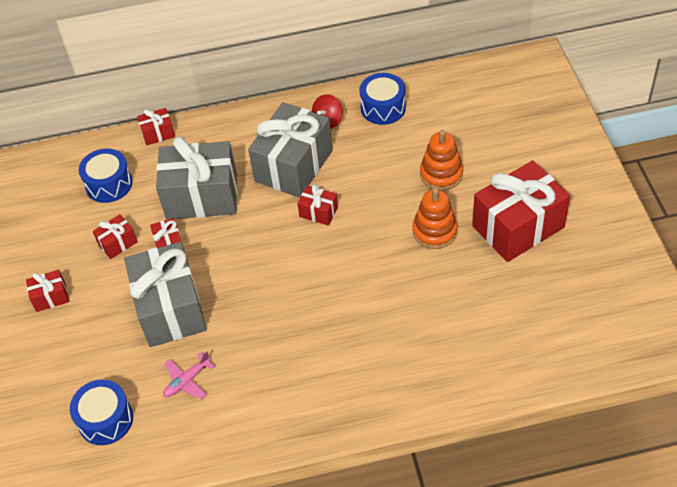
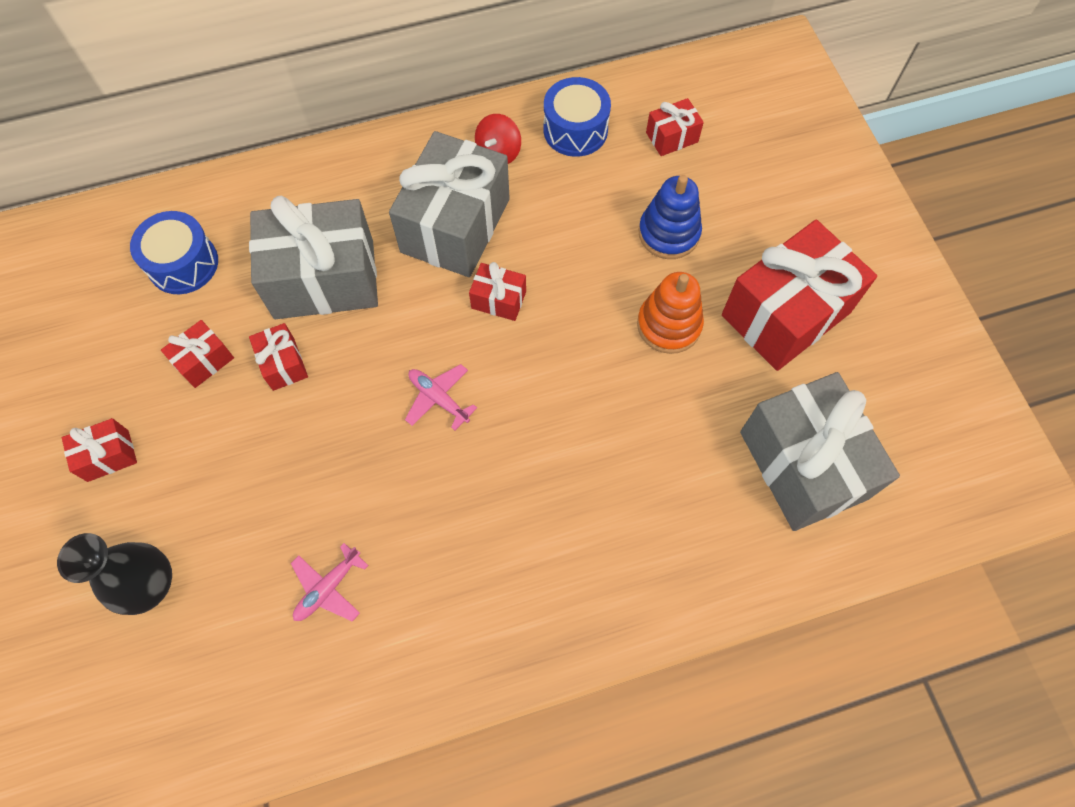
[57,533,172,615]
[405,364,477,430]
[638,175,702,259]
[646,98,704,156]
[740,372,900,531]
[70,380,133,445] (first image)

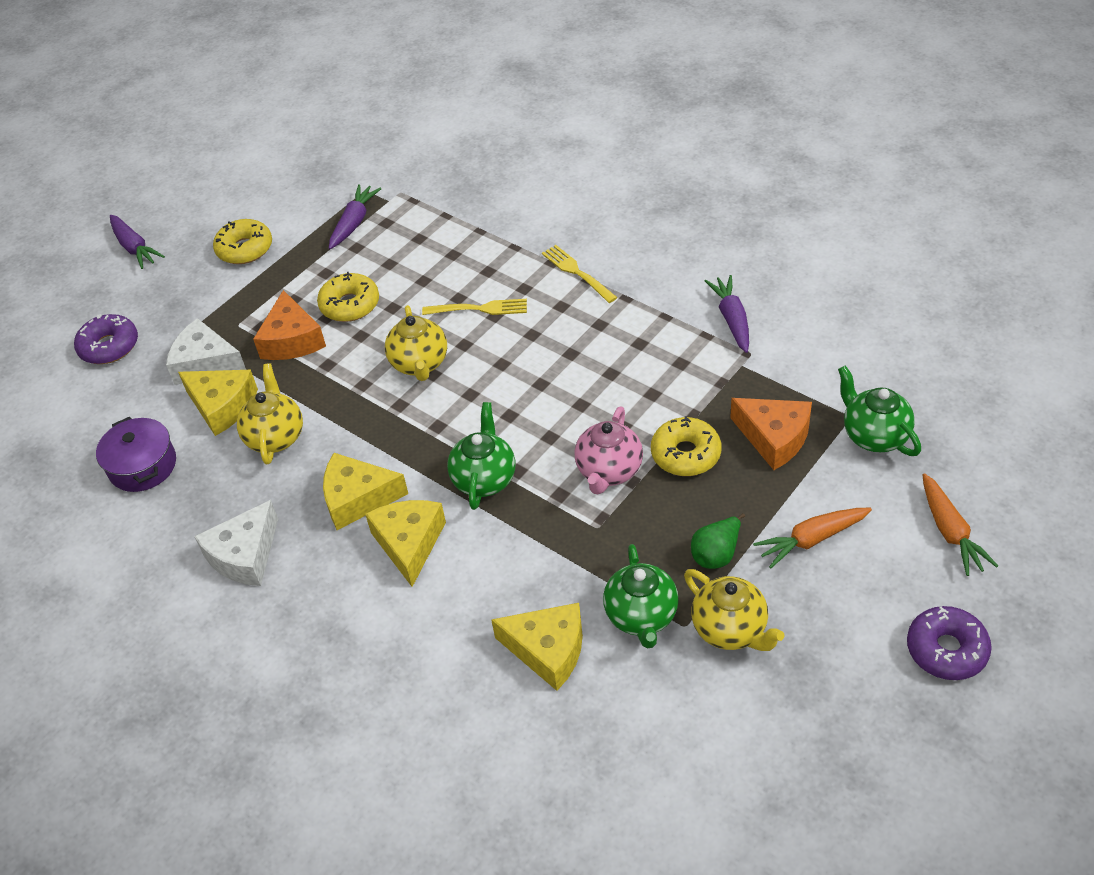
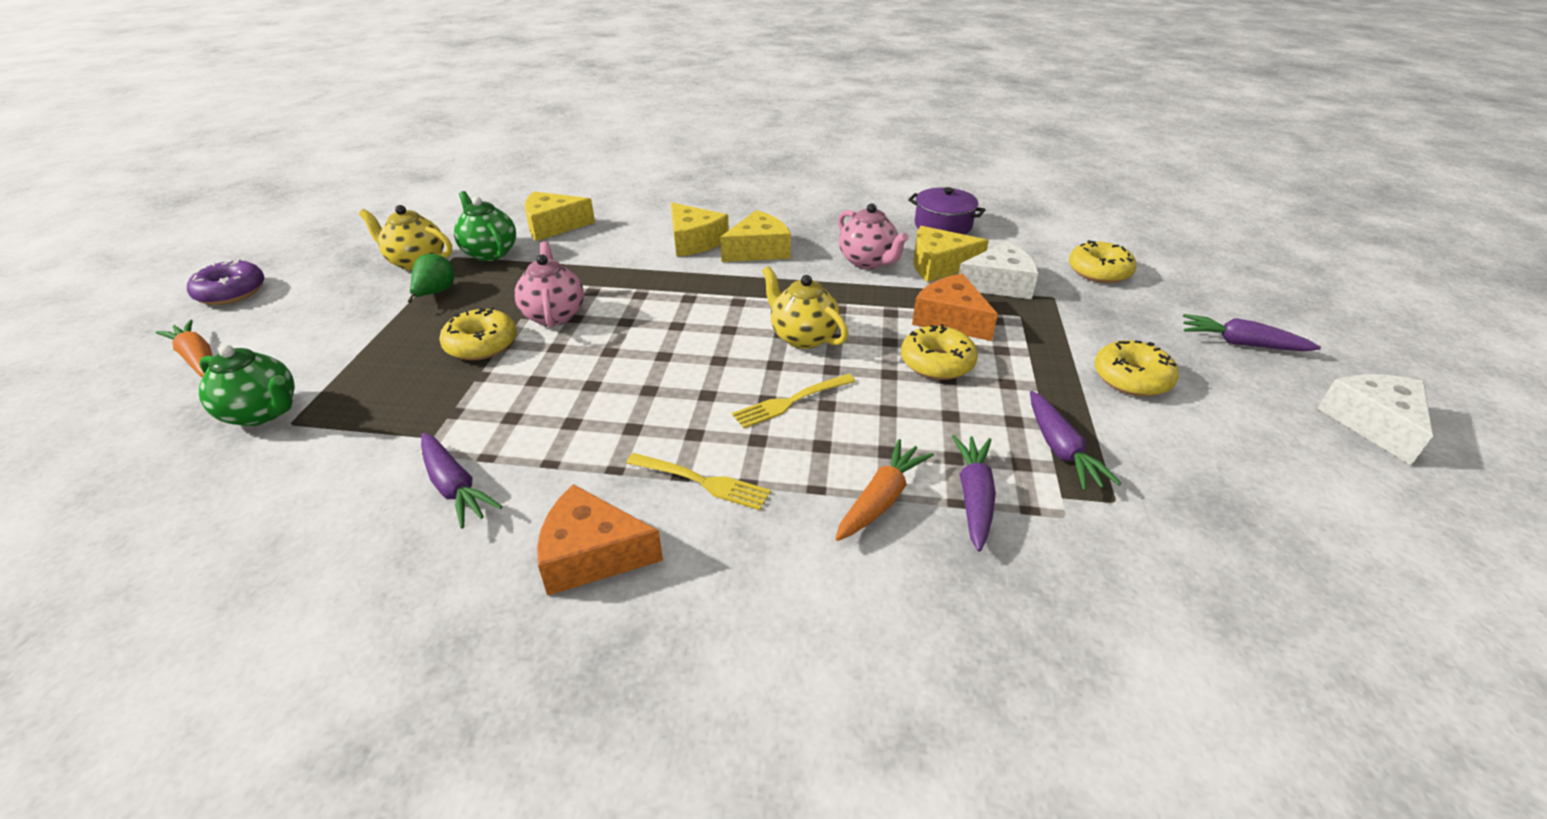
[537,484,663,596]
[835,439,934,541]
[838,203,909,269]
[952,435,996,551]
[1069,240,1136,283]
[1317,374,1433,465]
[447,402,515,510] (first image)

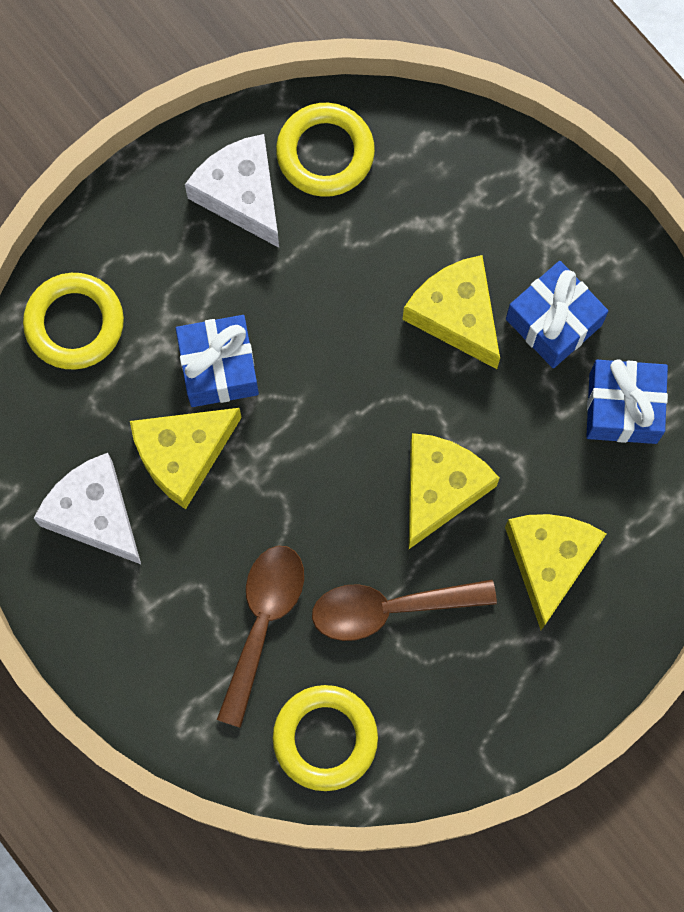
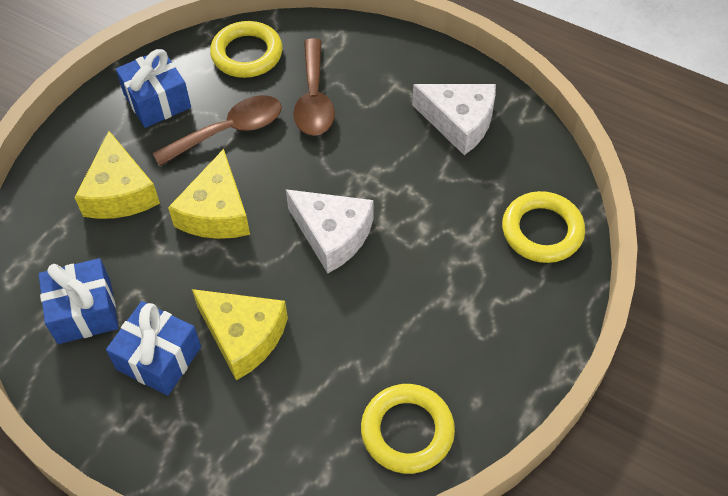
[116,49,191,128]
[286,189,373,273]
[130,408,242,509] (first image)

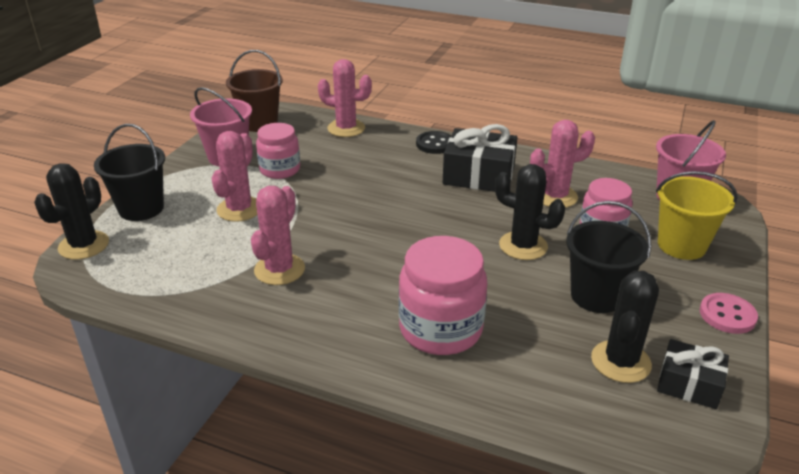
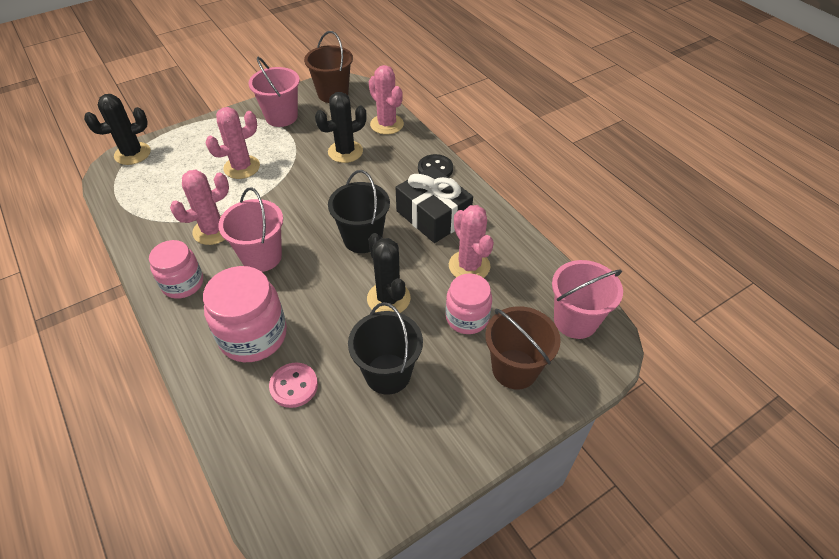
[149,240,203,299]
[218,187,283,272]
[269,363,318,408]
[315,92,367,163]
[328,170,390,253]
[449,205,494,278]
[485,306,561,389]
[657,339,729,409] (first image)

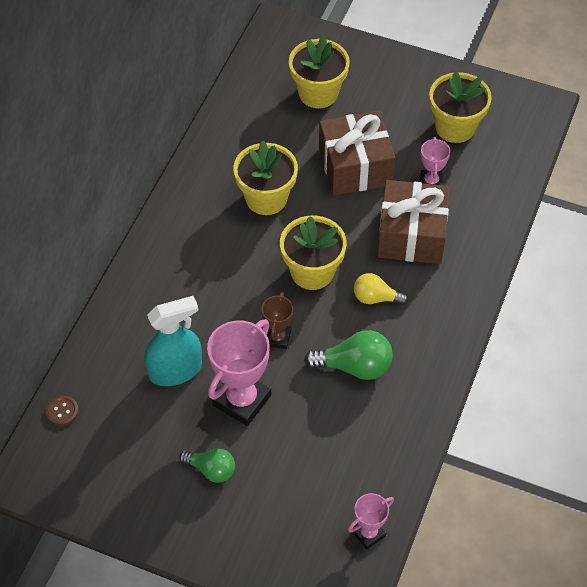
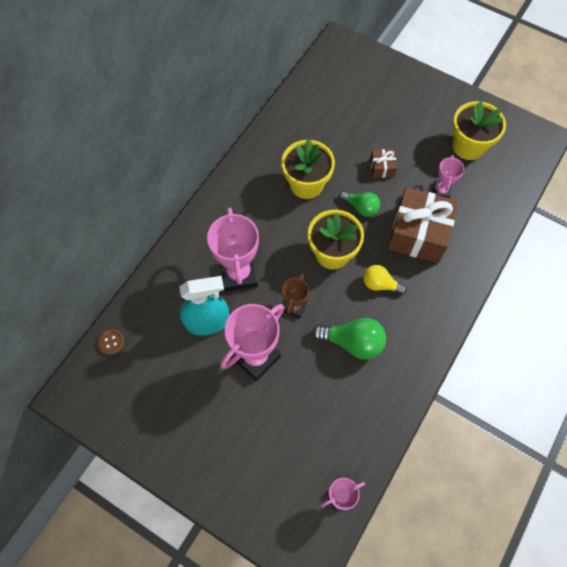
[207,207,259,291]
[340,191,380,217]
[370,149,397,178]
[289,35,350,108] (first image)

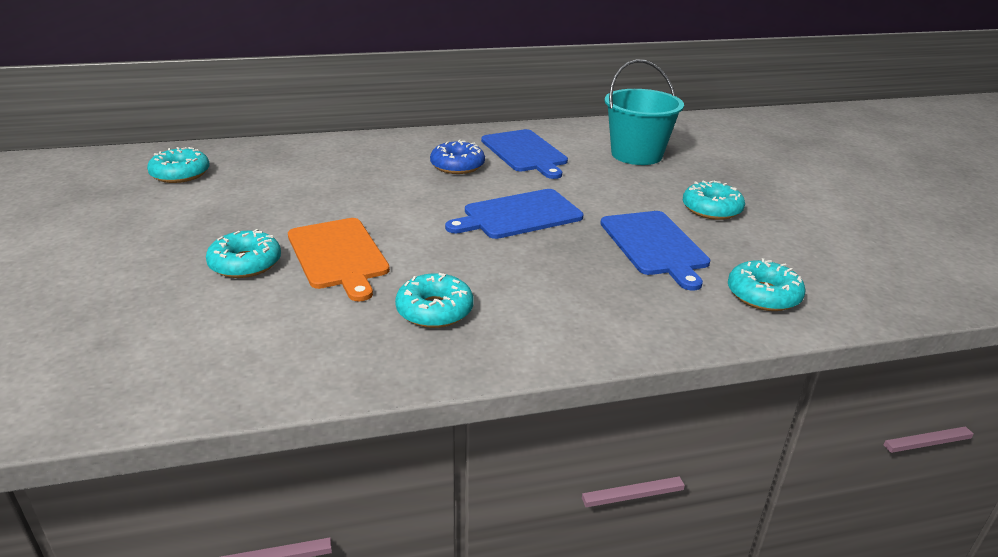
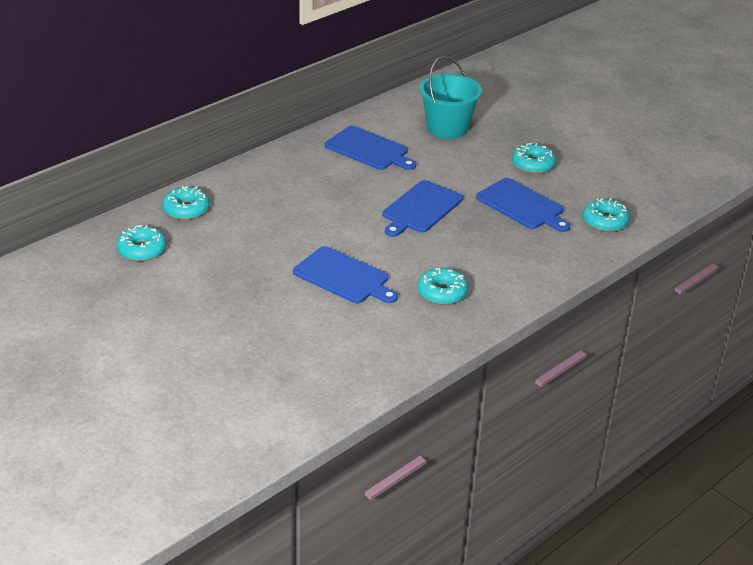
[162,186,210,220]
[293,246,398,303]
[430,140,485,174] (first image)

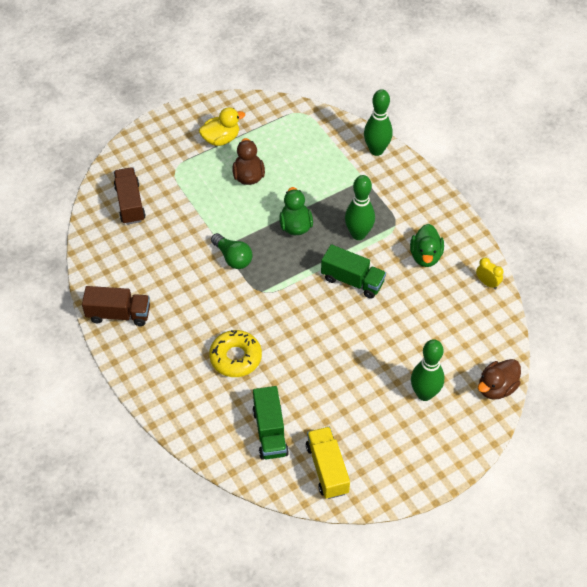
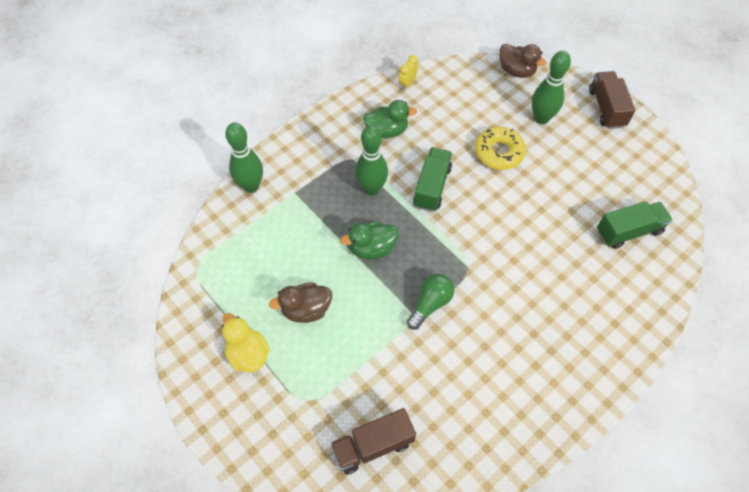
[475,126,526,170]
[589,71,635,129]
[306,427,350,499] (first image)

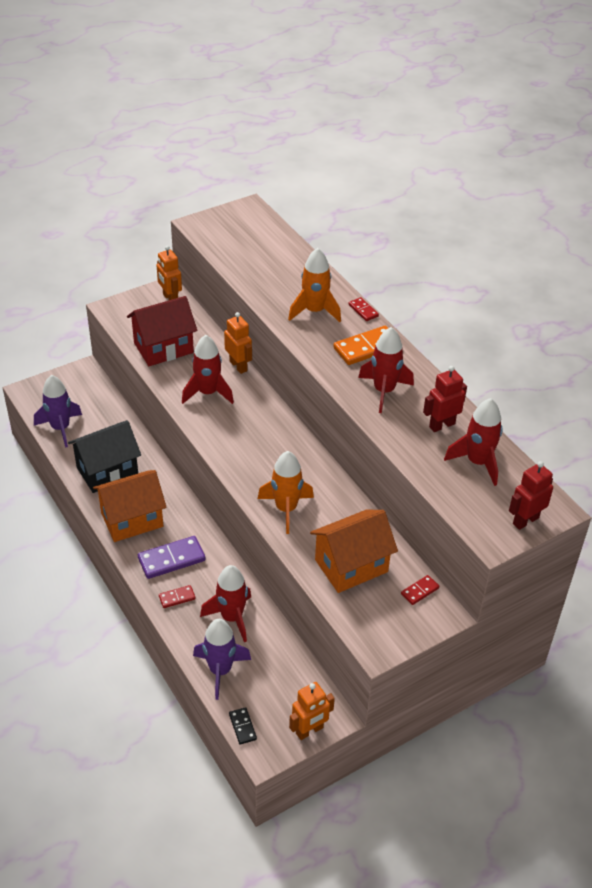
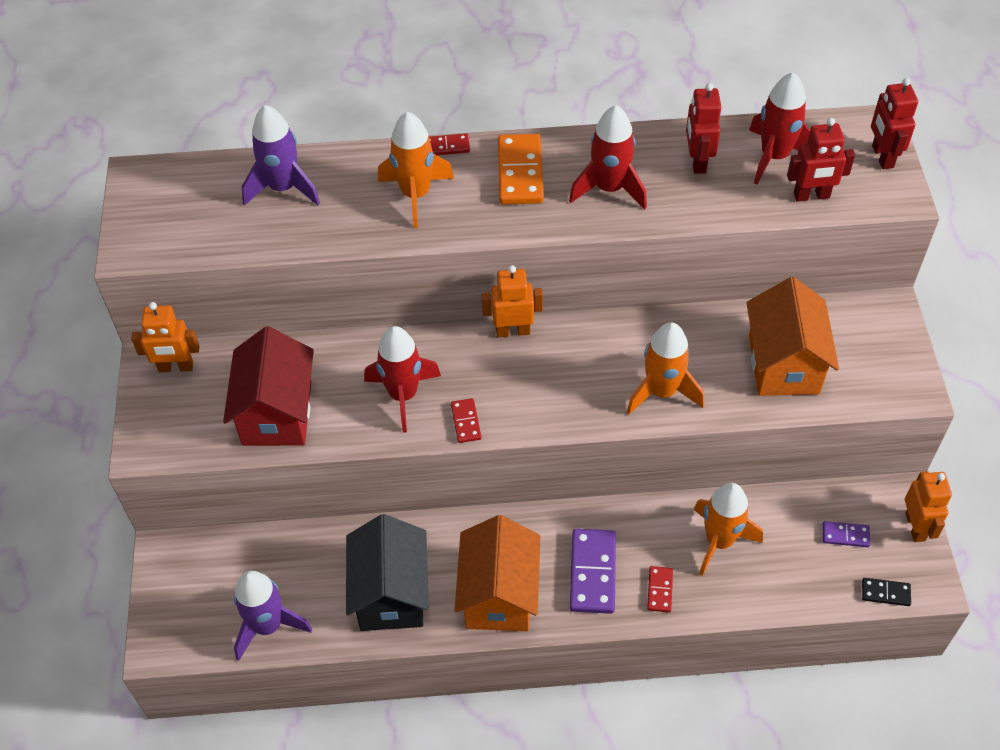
[242,105,320,206]
[451,398,481,443]
[482,265,543,337]
[693,483,763,576]
[787,118,855,202]
[822,521,870,547]

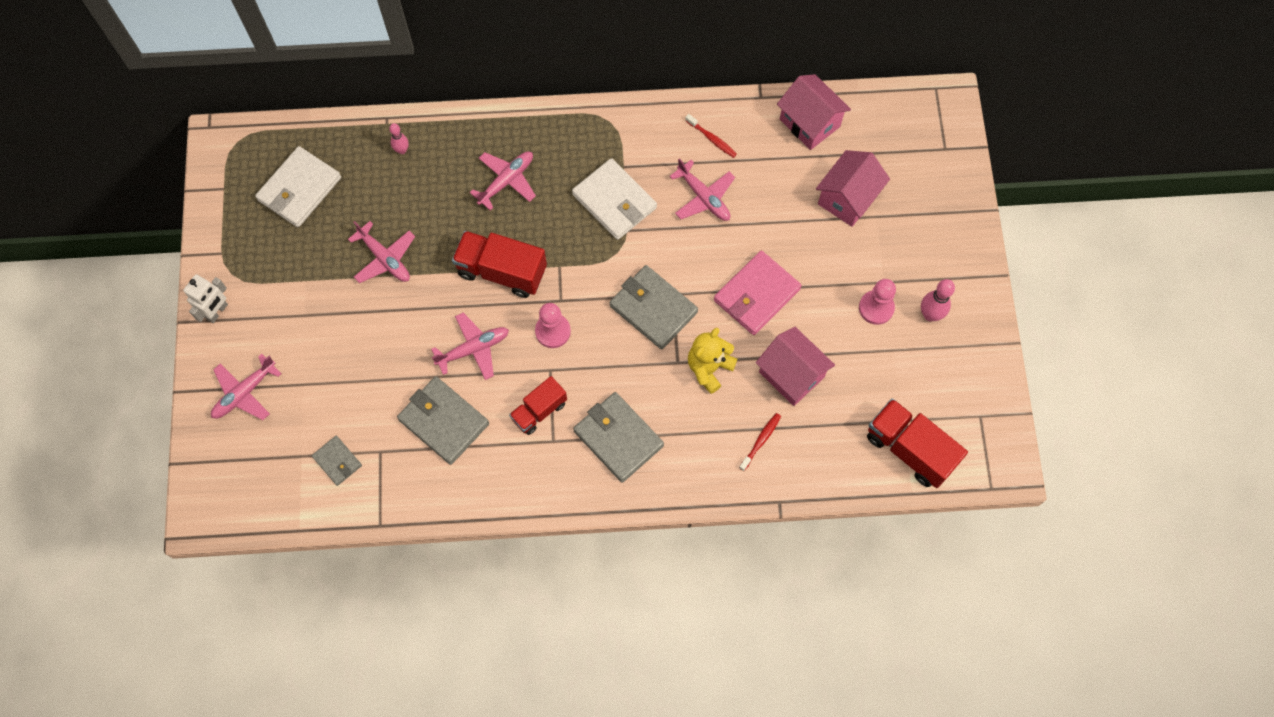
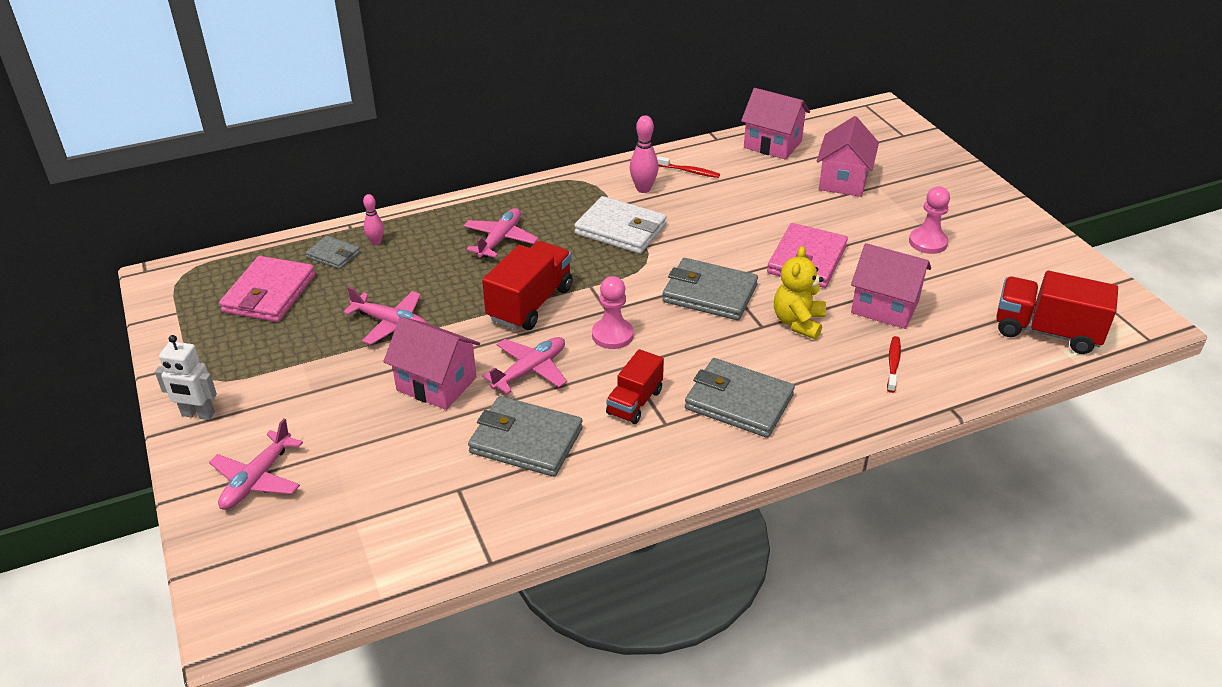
[155,335,217,420]
[219,256,315,322]
[306,236,360,269]
[383,317,480,410]
[482,241,573,330]
[630,115,659,193]
[669,158,735,221] (first image)

